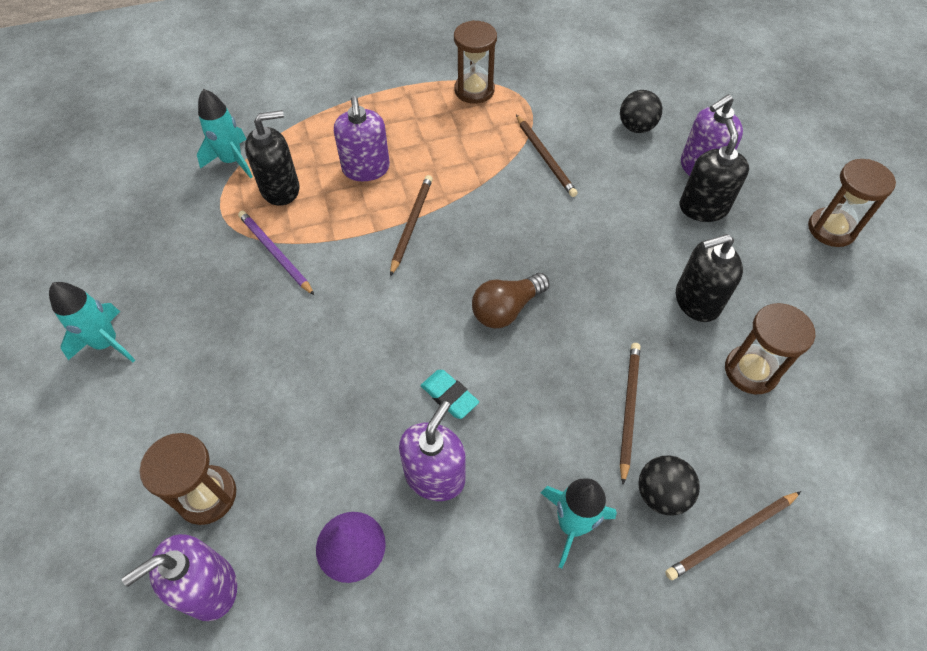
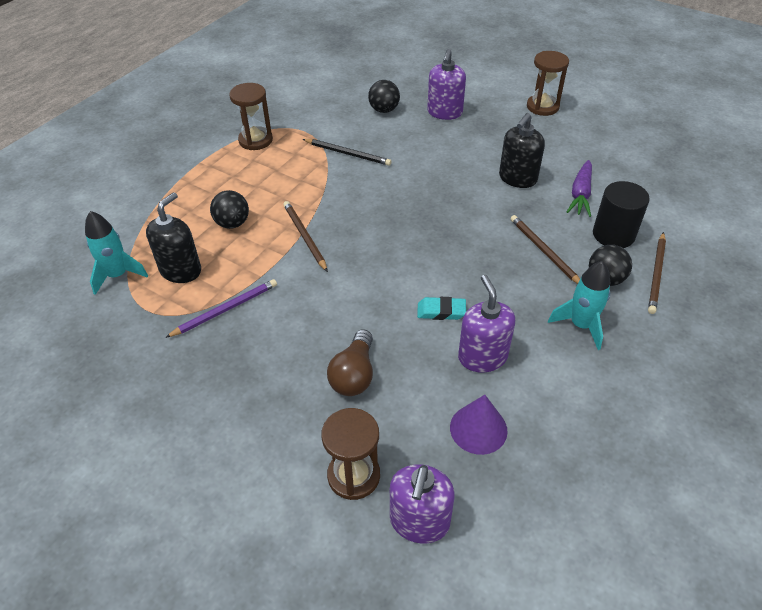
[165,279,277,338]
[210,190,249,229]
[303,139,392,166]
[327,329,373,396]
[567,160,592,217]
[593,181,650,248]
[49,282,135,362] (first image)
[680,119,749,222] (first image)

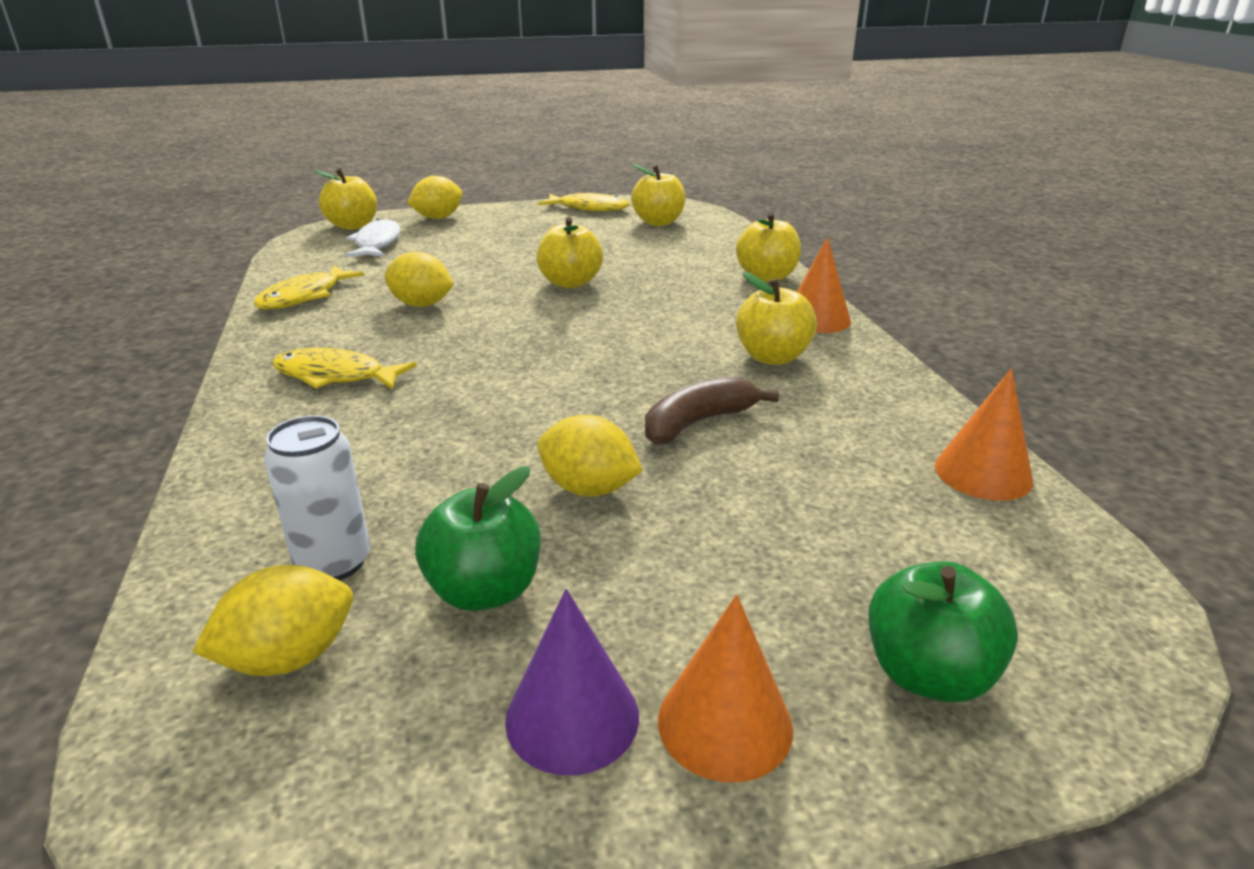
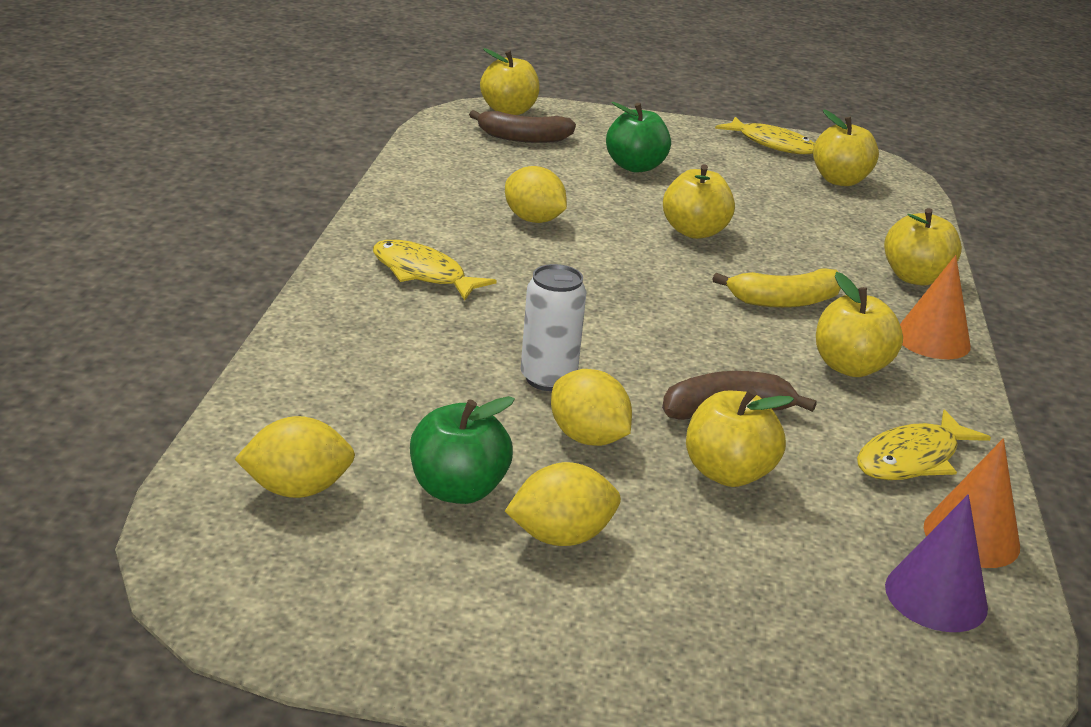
[469,110,576,143]
[505,462,621,546]
[521,264,586,391]
[606,102,671,173]
[686,388,794,487]
[712,268,841,308]
[857,409,991,480]
[885,494,988,632]
[658,595,793,782] (first image)

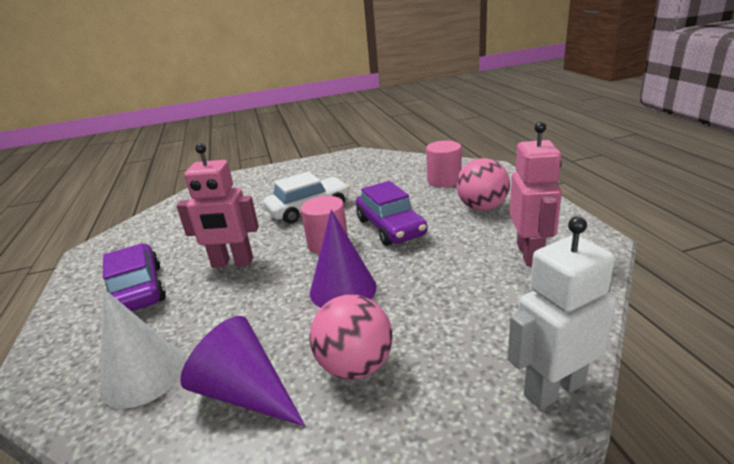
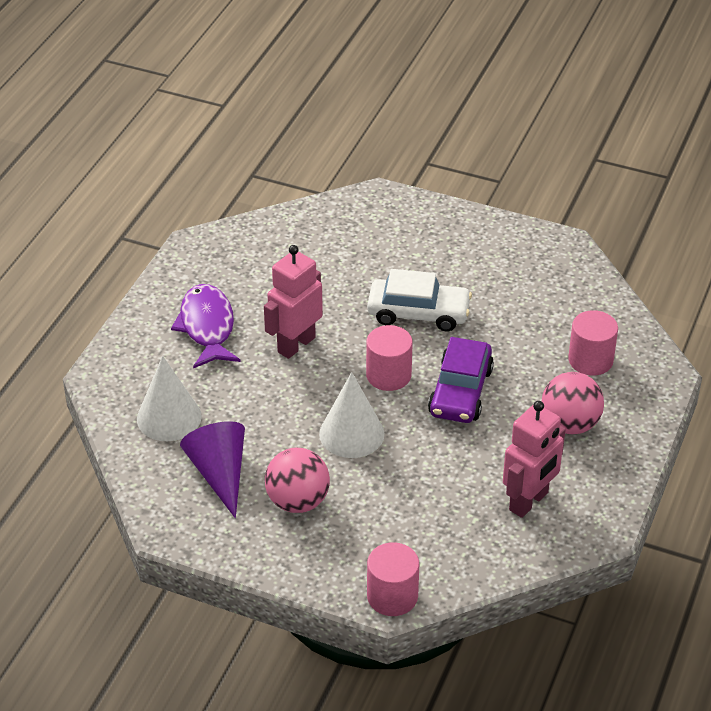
[171,284,241,368]
[264,245,323,359]
[319,372,385,458]
[367,542,419,616]

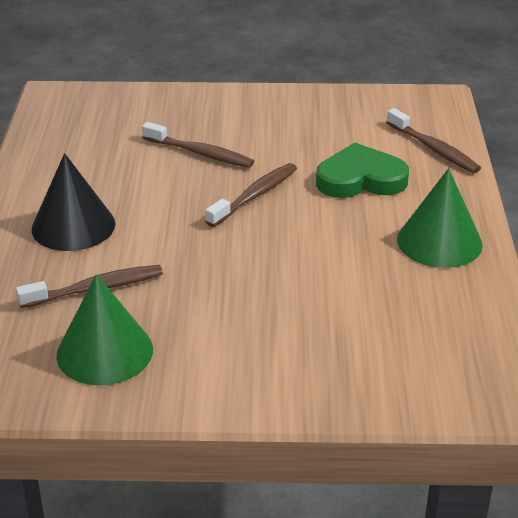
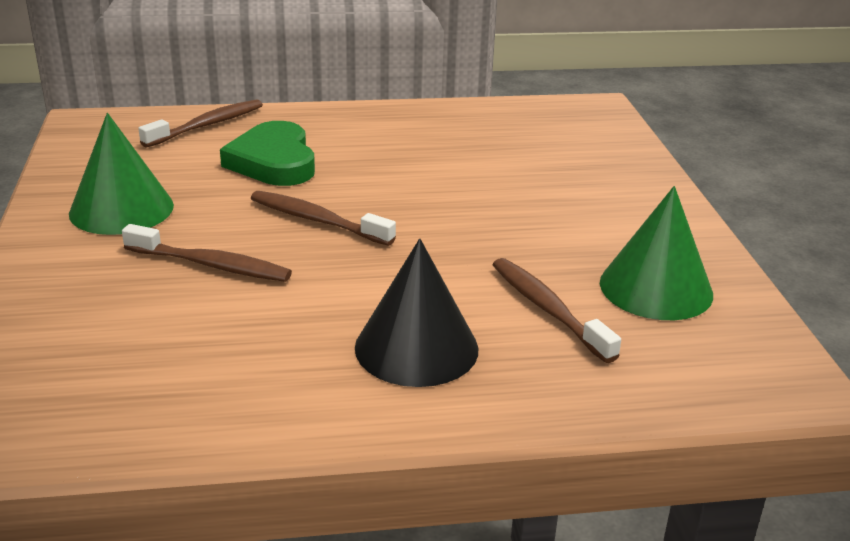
[69,113,174,235]
[122,224,292,282]

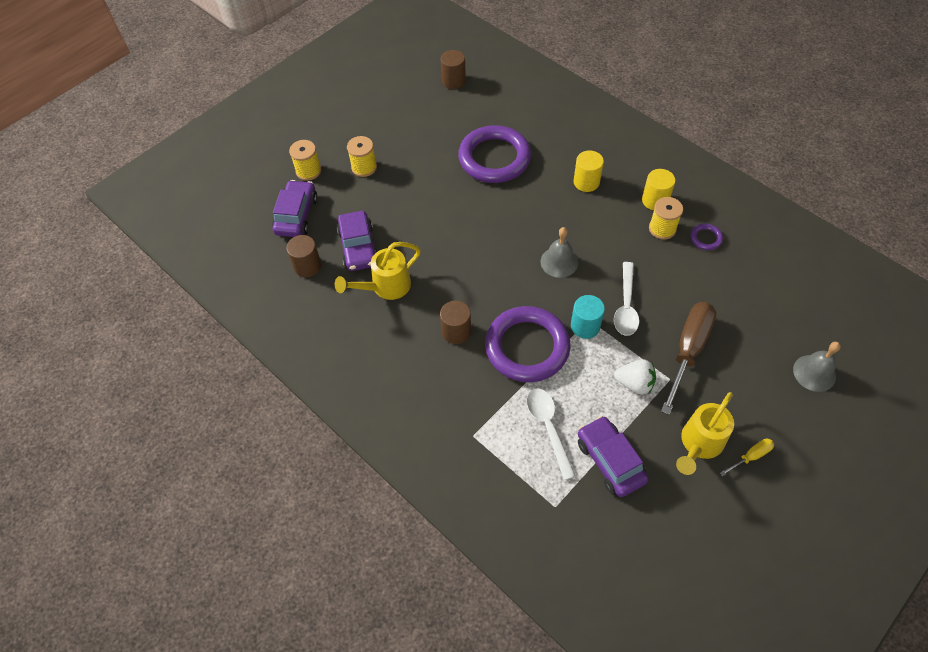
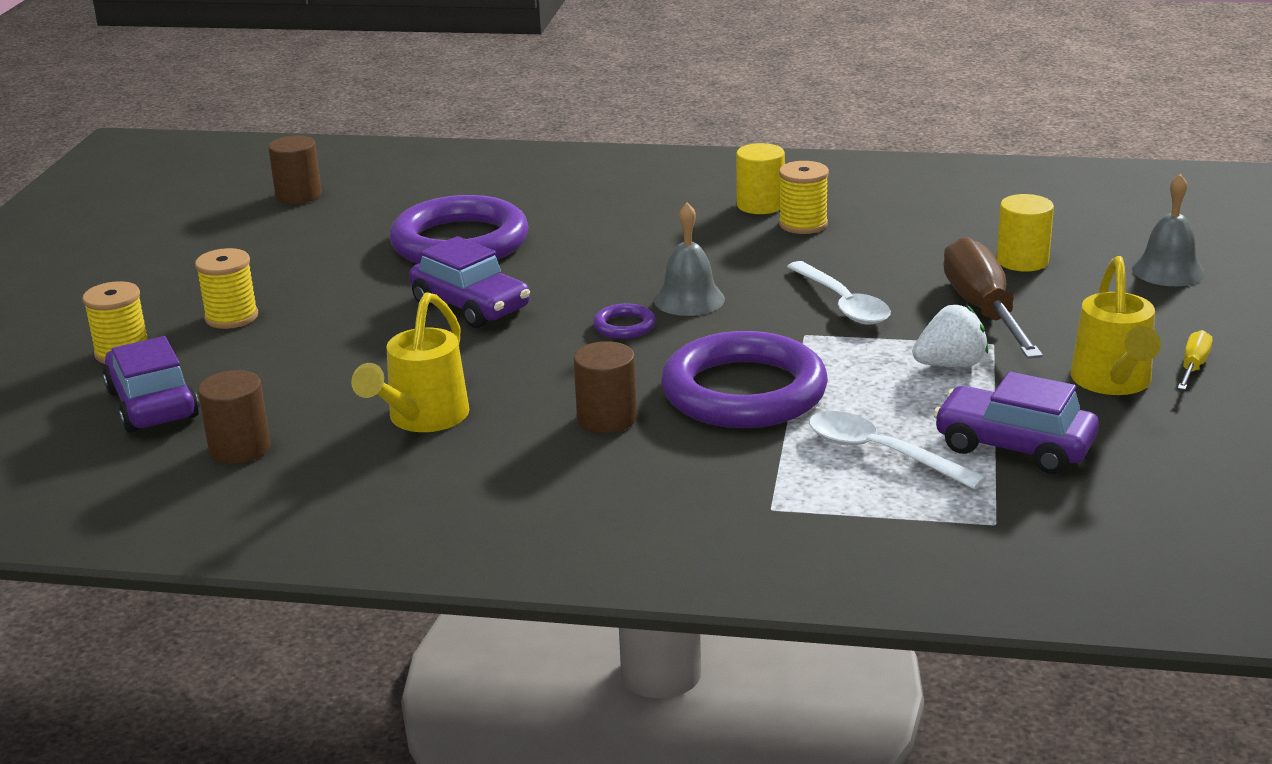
[409,236,530,328]
[593,304,656,339]
[996,194,1054,272]
[571,295,605,339] (first image)

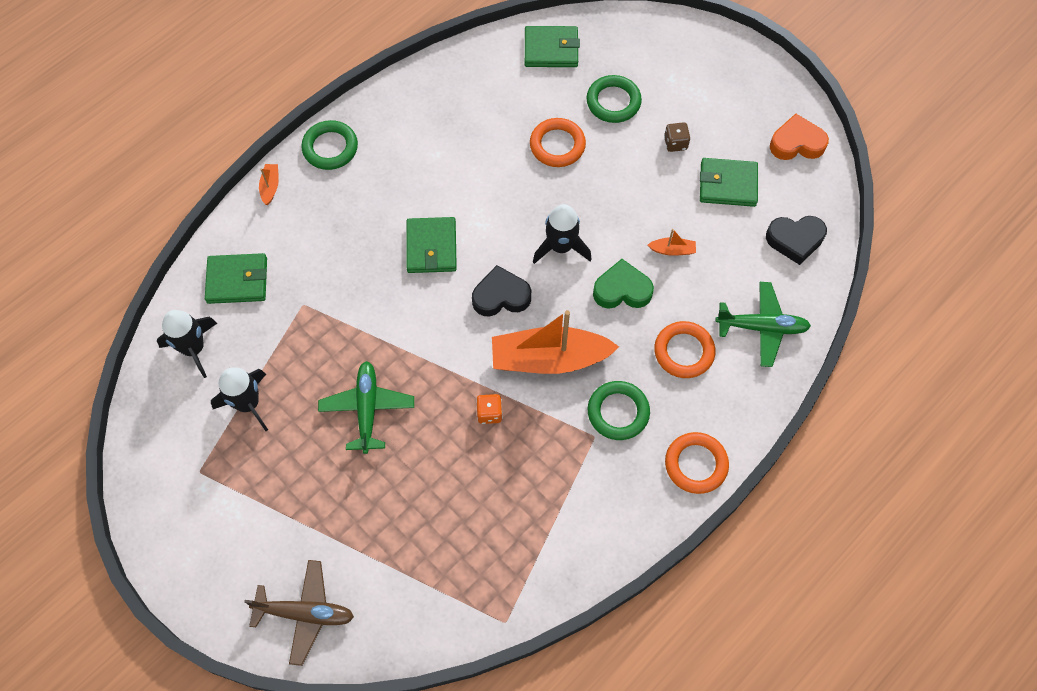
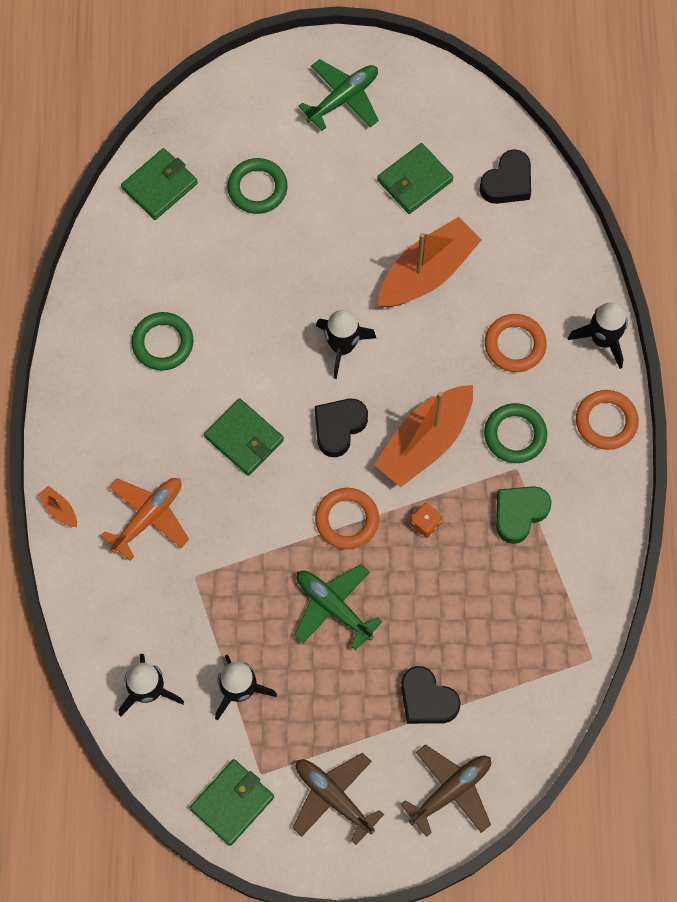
[101,478,189,561]
[131,312,194,371]
[190,759,274,846]
[292,753,384,845]
[298,59,379,131]
[315,488,379,549]
[378,217,482,307]
[401,666,461,724]
[496,486,552,544]
[568,303,628,369]
[664,122,690,152] (first image)
[770,114,829,160] (first image)

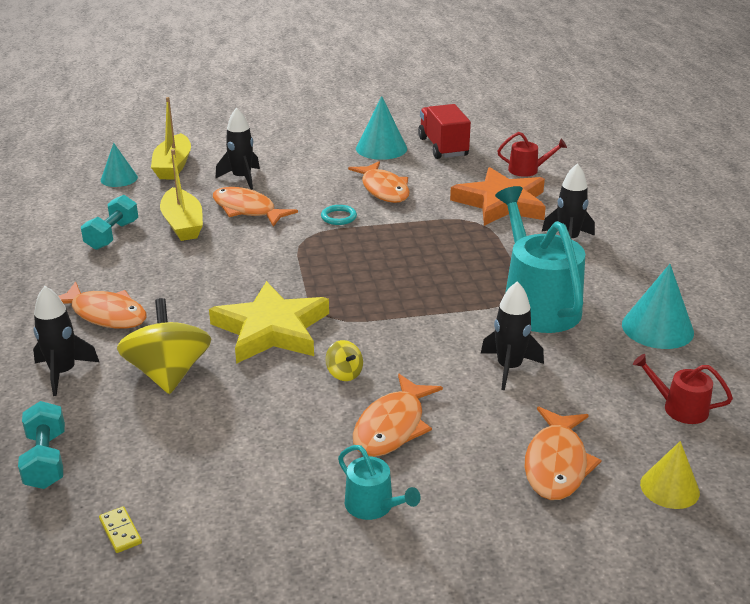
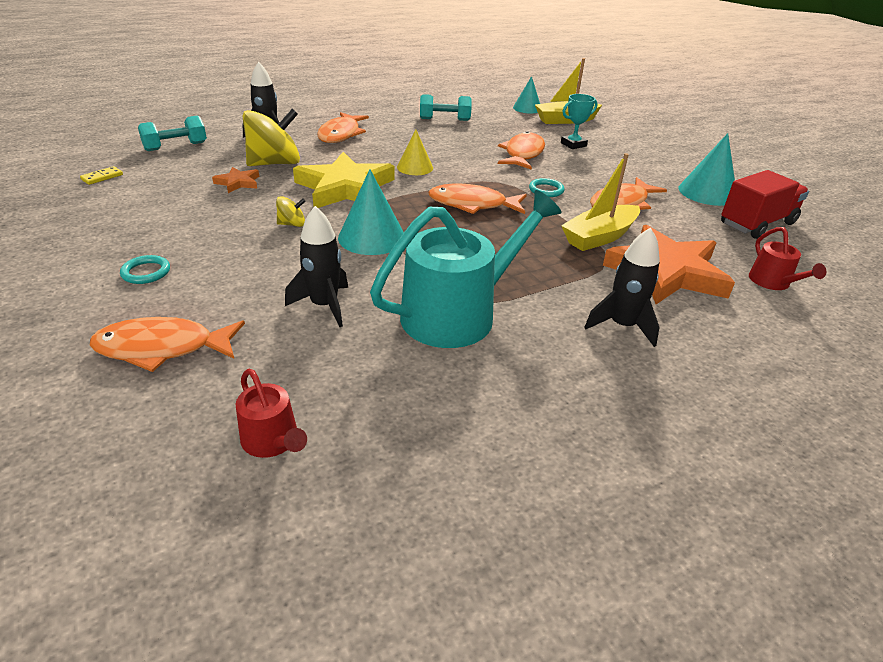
[120,255,170,284]
[212,167,259,193]
[236,369,307,458]
[276,196,306,227]
[338,169,404,255]
[397,129,433,175]
[428,183,527,214]
[561,94,597,149]
[561,153,640,251]
[338,445,421,520] (first image)

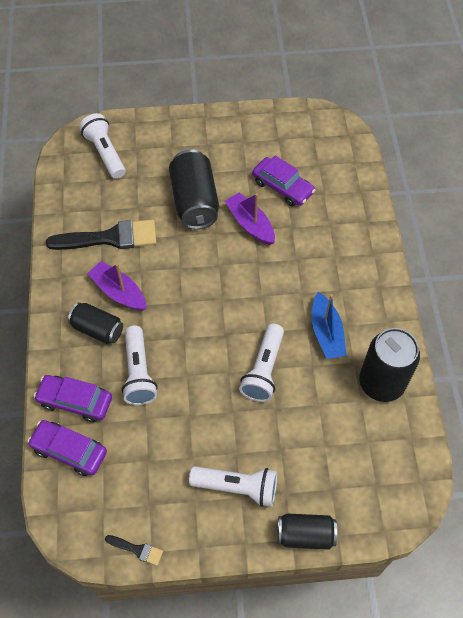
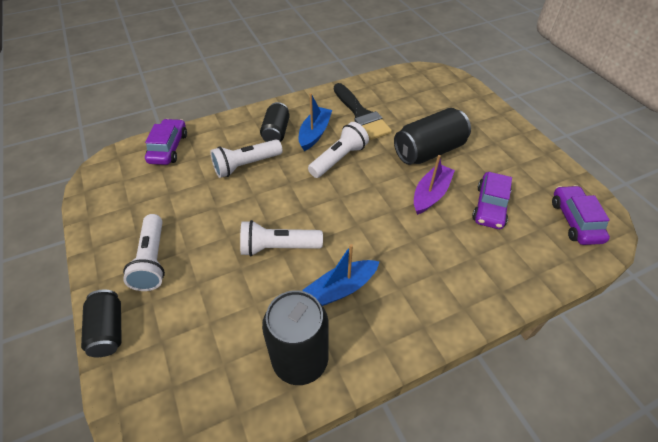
[299,93,332,151]
[308,122,369,178]
[552,185,610,245]
[105,535,163,566] (first image)

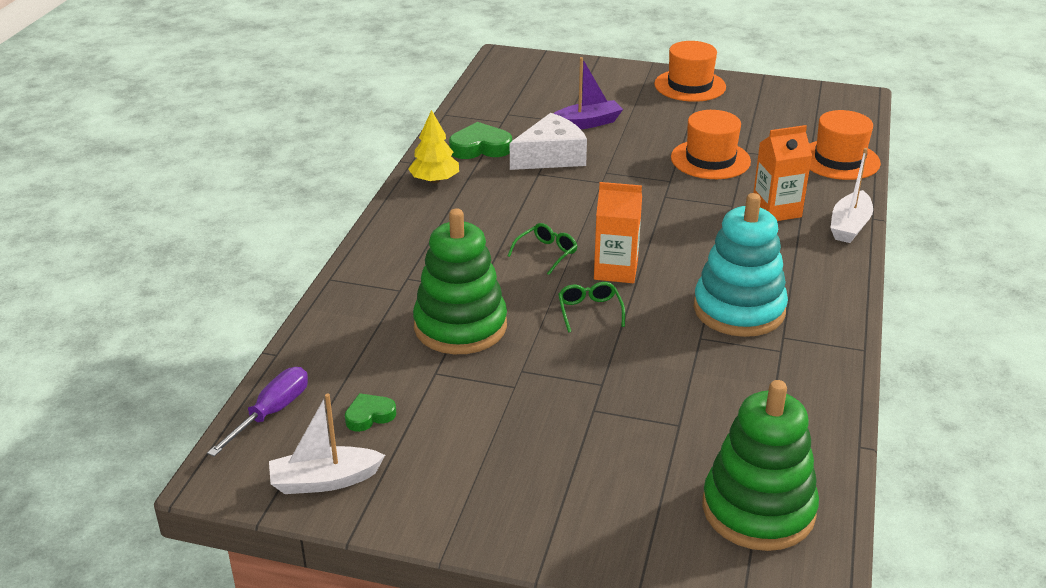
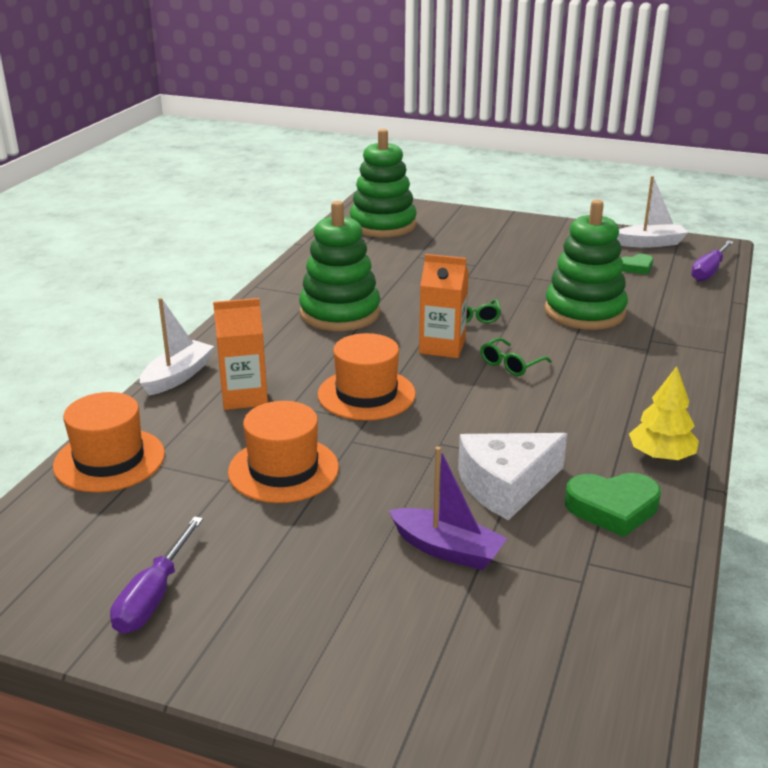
[110,516,203,634]
[299,201,380,331]
[318,333,416,421]
[389,447,507,570]

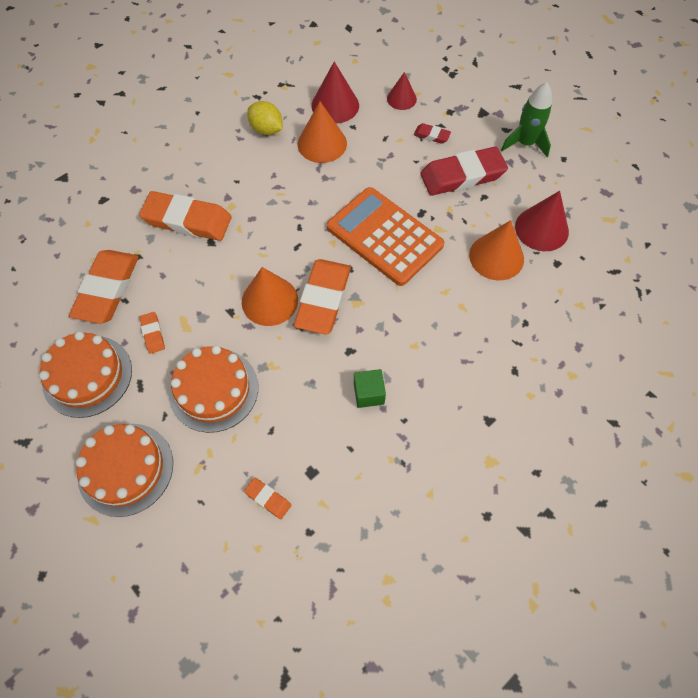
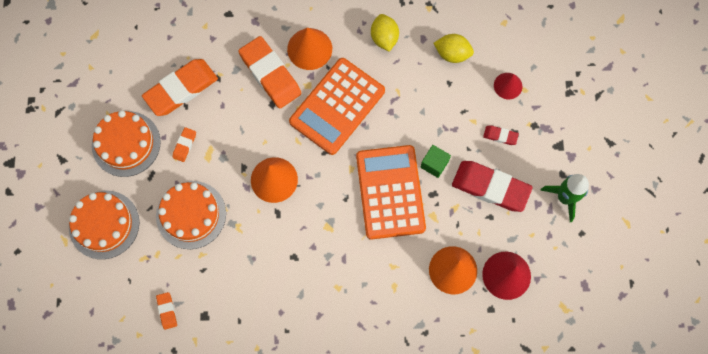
[287,28,332,70]
[289,58,385,155]
[420,145,451,178]
[434,34,474,63]
[483,125,519,145]
[294,259,351,335] (first image)

